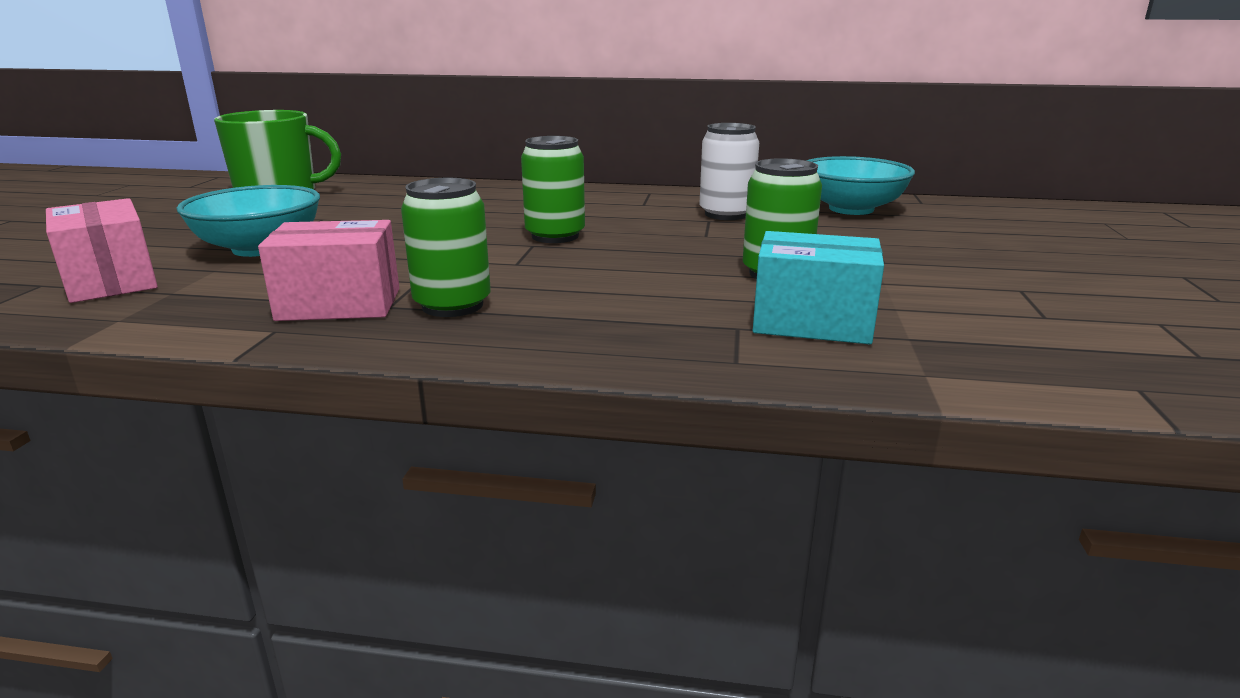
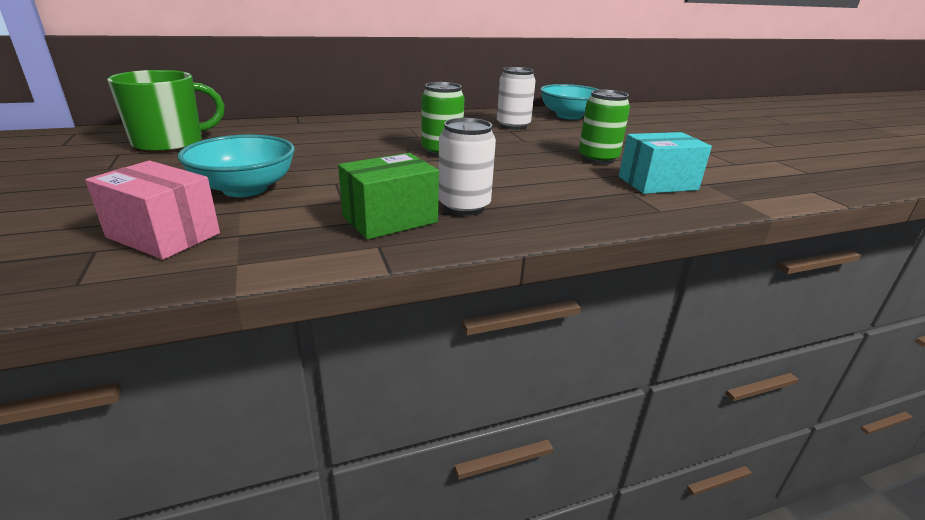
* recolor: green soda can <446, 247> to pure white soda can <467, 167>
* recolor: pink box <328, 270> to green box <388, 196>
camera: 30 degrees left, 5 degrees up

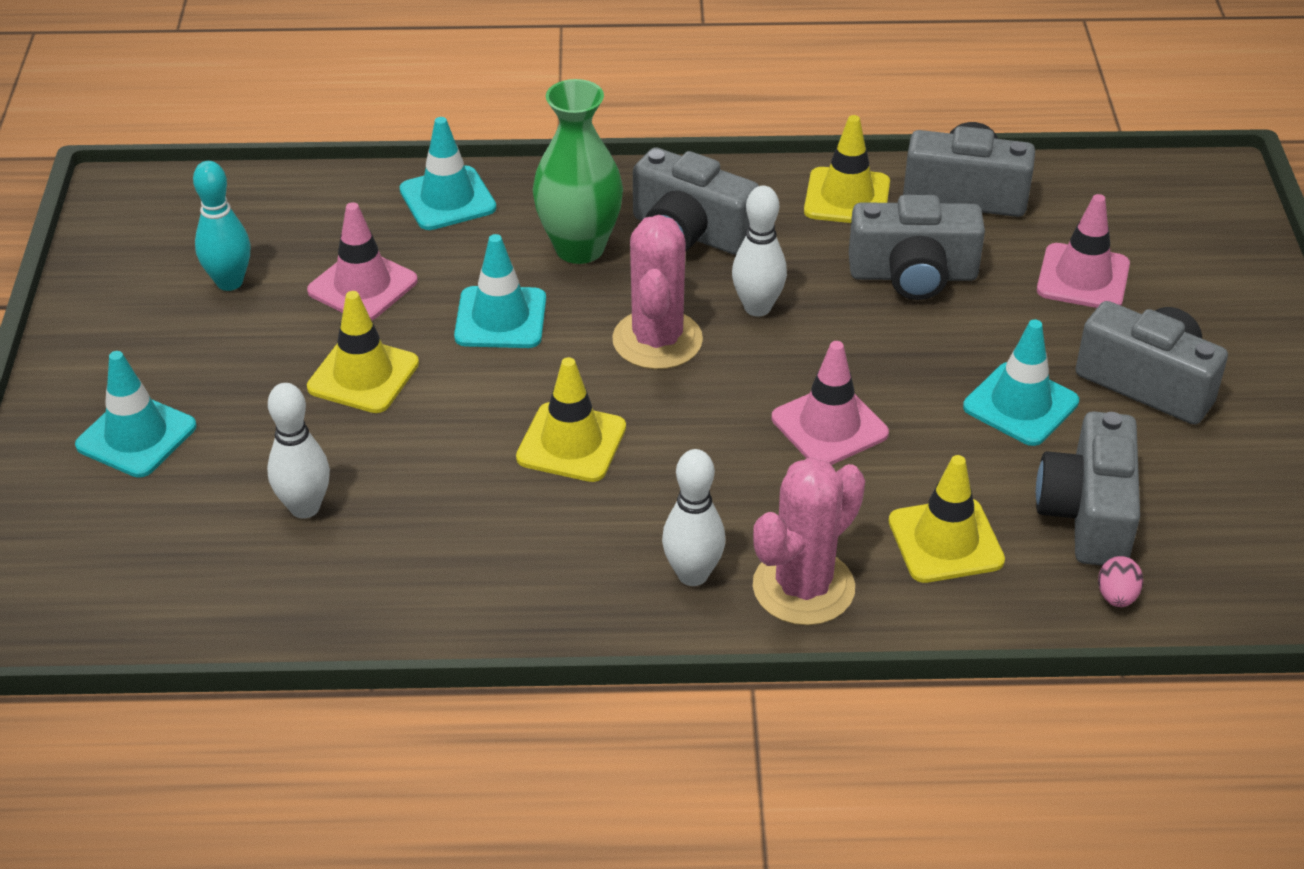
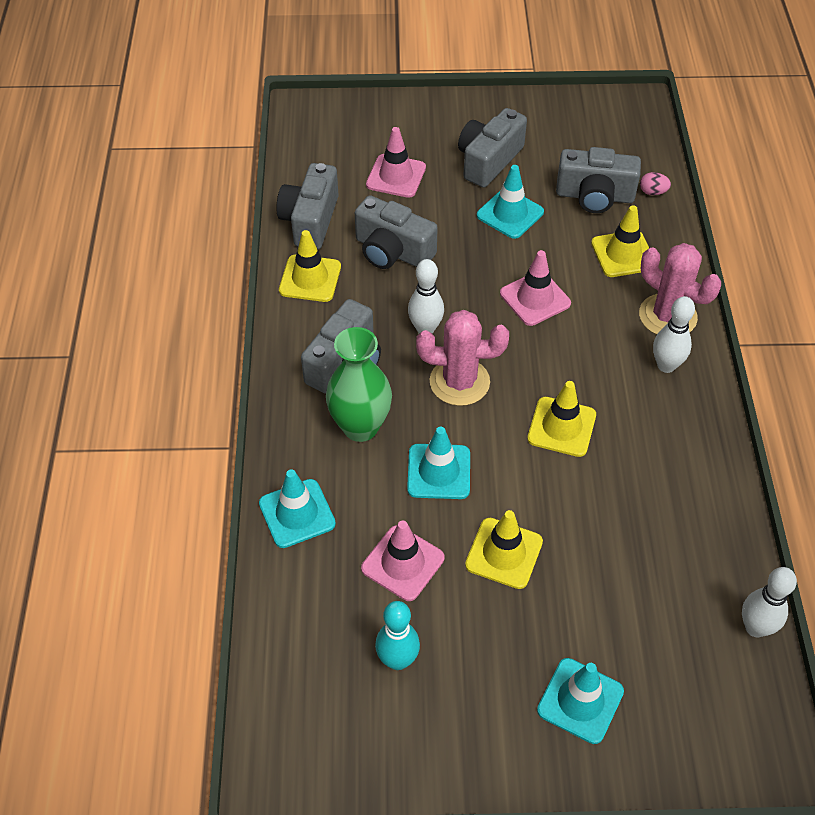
* rotate: ash-grey compact camera <917, 247> = <396, 232> 120 degrees clockwise
* move: pure white tenpin <298, 451> to <769, 602>
camera: 90 degrees left, 10 degrees up

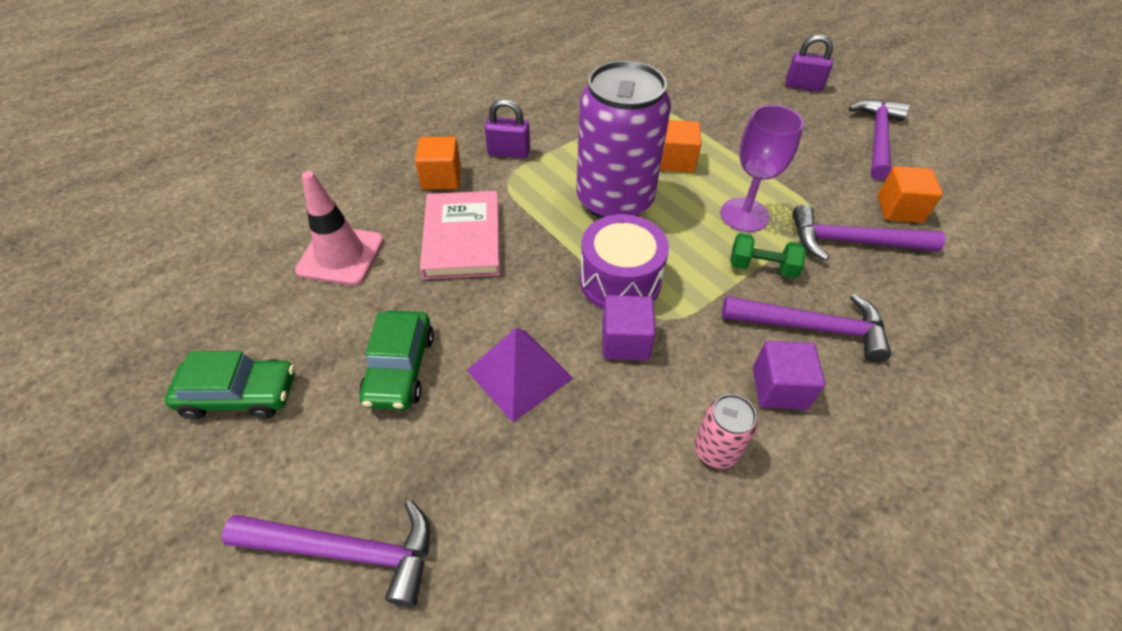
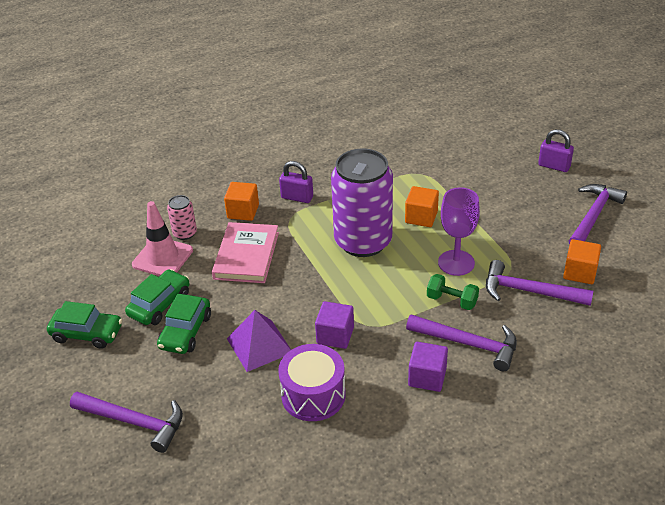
* move: purple drum <624, 262> to <311, 382>
* move: pink soda can <726, 431> to <182, 217>
* insert: green toy car <157, 297>
camera: 15 degrees right, 10 degrees down

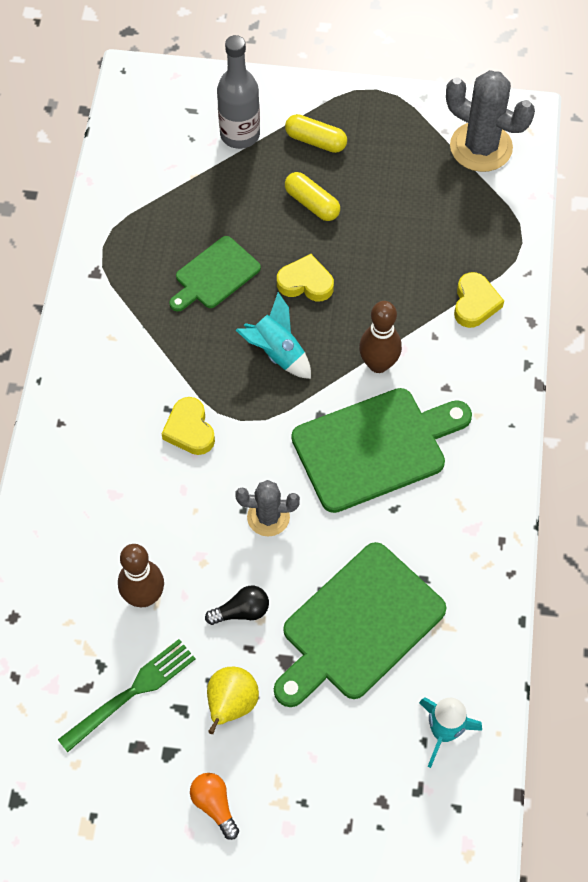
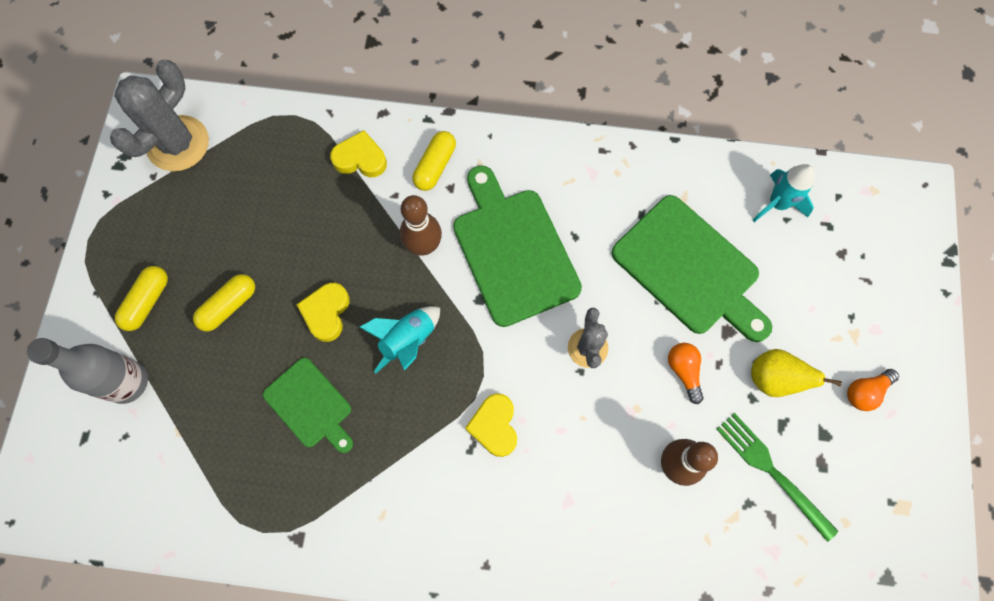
* rotate: yellow heart <188, 426> = <491, 425> 105 degrees clockwise
* recolor: jet-black lightbulb <237, 605> to orange-coloured lightbulb <686, 373>
* insert: yellow pill <434, 161>
camera: 90 degrees left, 10 degrees up

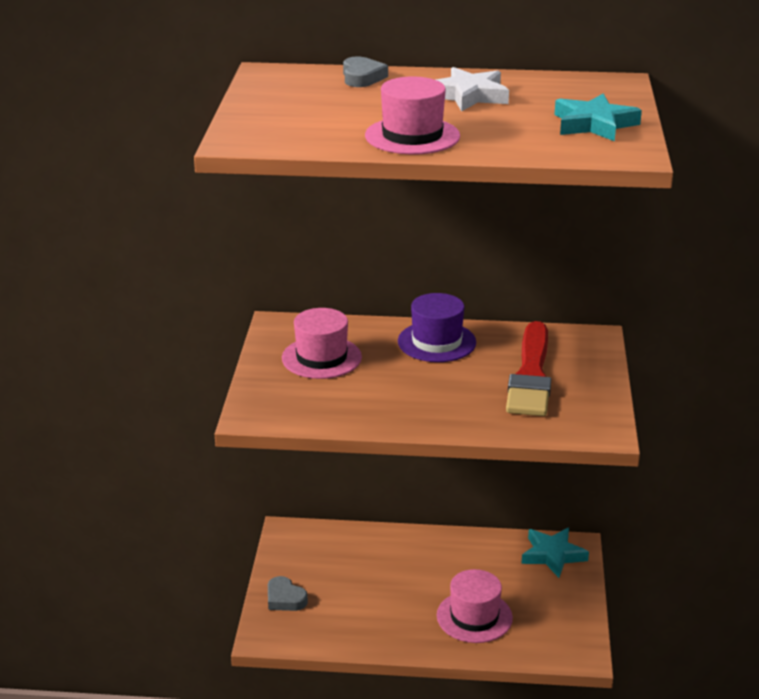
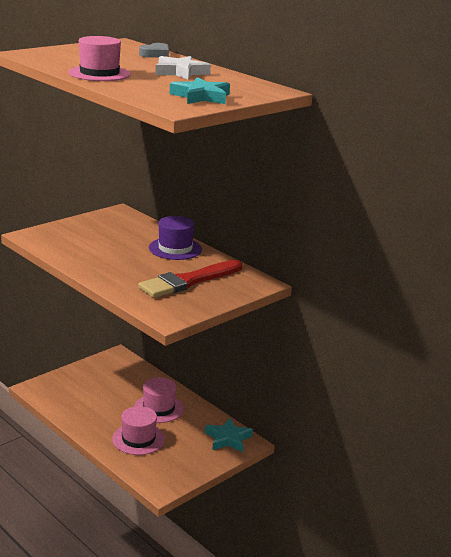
* move: pink tall hat <322, 343> to <159, 400>
* delete: ash-grey heart <288, 593>
camera: 40 degrees right, 5 degrees down

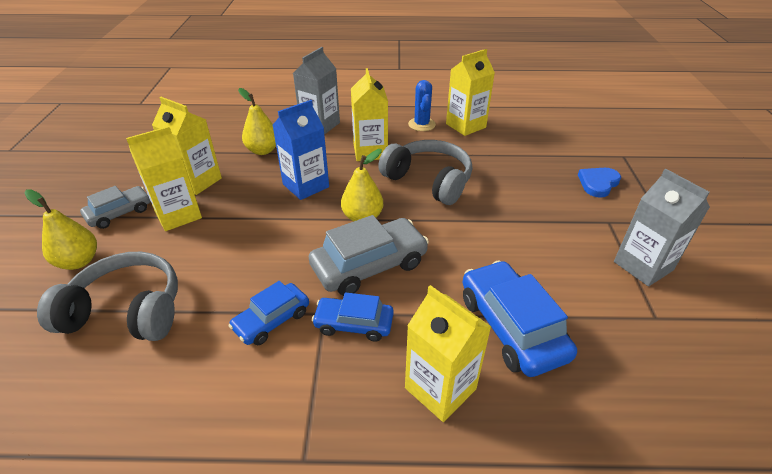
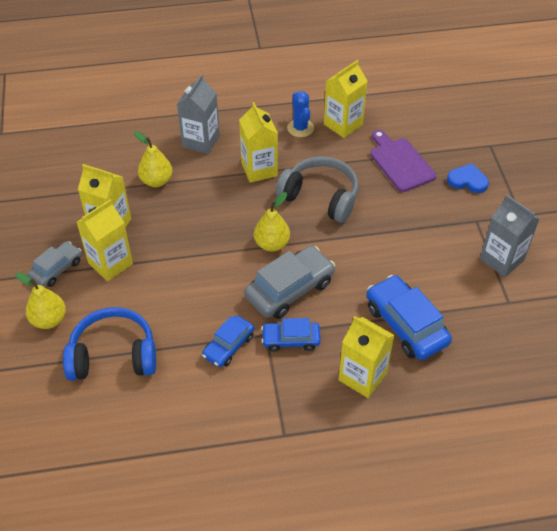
* delete: cobalt juice carton <300, 150>
* rotate: cobalt heart <599, 183> = <468, 178> 75 degrees clockwise
* recolor: ash-grey headphones <107, 296> to cobalt headphones <109, 343>
* insert: purple chopping board <403, 161>
camera: 10 degrees left, 10 degrees up

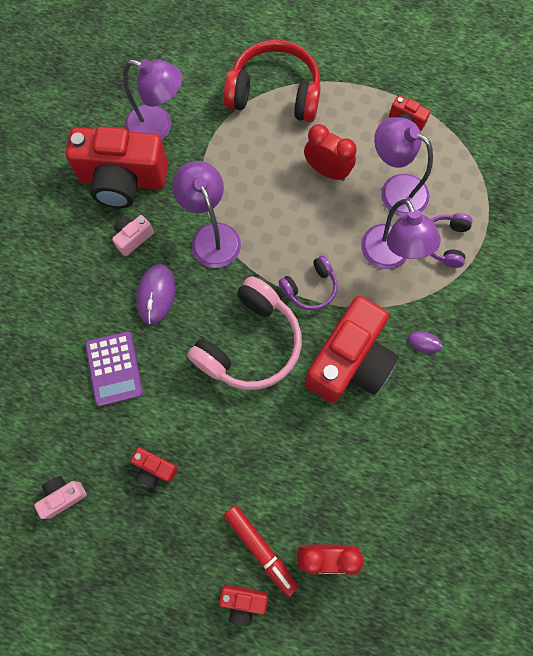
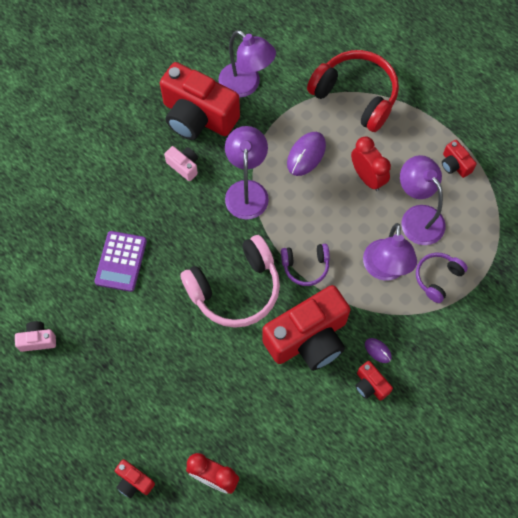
* rotate: pink compact camera <133, 235> = <181, 163> 60 degrees clockwise
* move: purple computer mouse <155, 294> to <306, 154>
* move: crimson compact camera <154, 468> to <374, 381>
* delete: crimson marker <261, 551>
camera: 25 degrees right, 5 degrees down

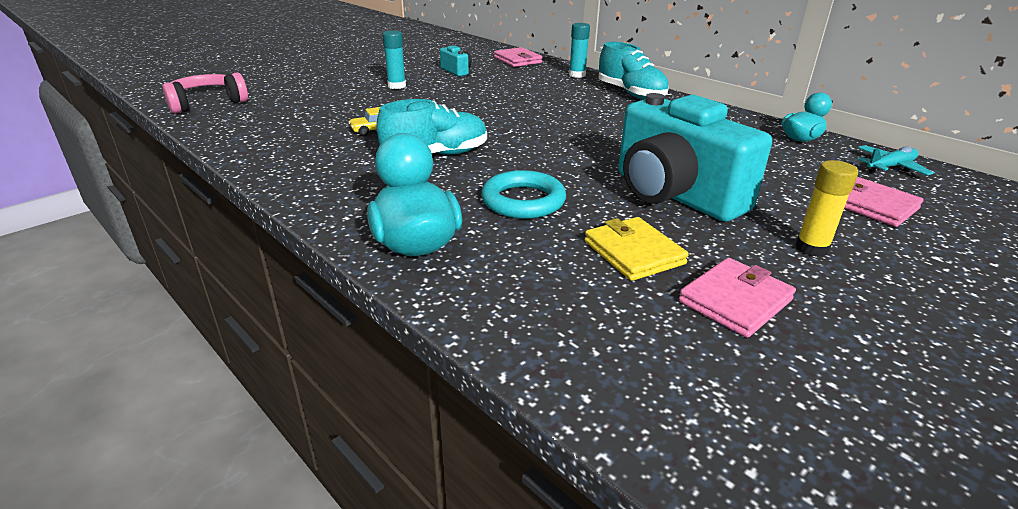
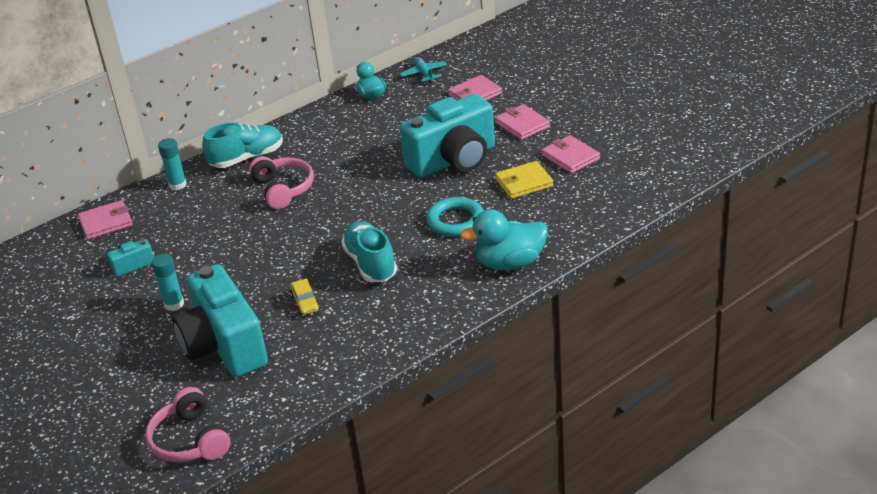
* replace: yellow glue <826, 208> to pink billfold <522, 122>
* insert: pink headphones <281, 182>
* insert: turquoise compact camera <220, 320>
camera: 80 degrees left, 5 degrees up

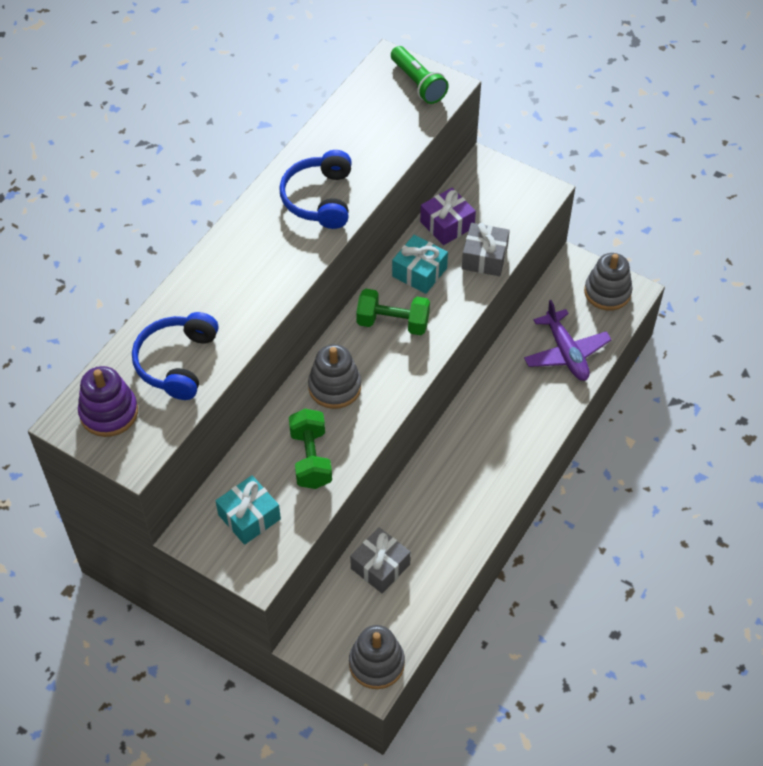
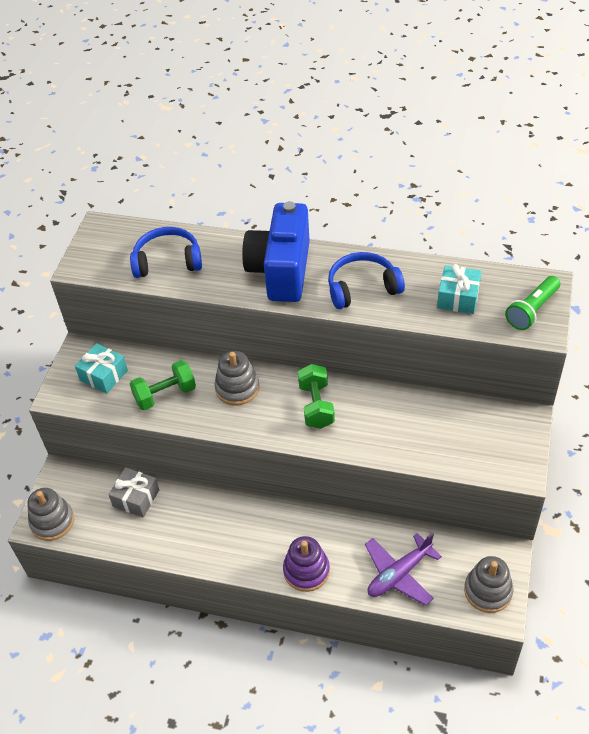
* delete: purple gift <448, 216>
* delete: ash-grey gift <486, 249>
* move: turquoise gift <420, 264> to <459, 289>
* move: purple stacking rings <108, 401> to <306, 564>
* insert: cobalt compact camera <276, 251>
camera: 75 degrees right, 5 degrees down

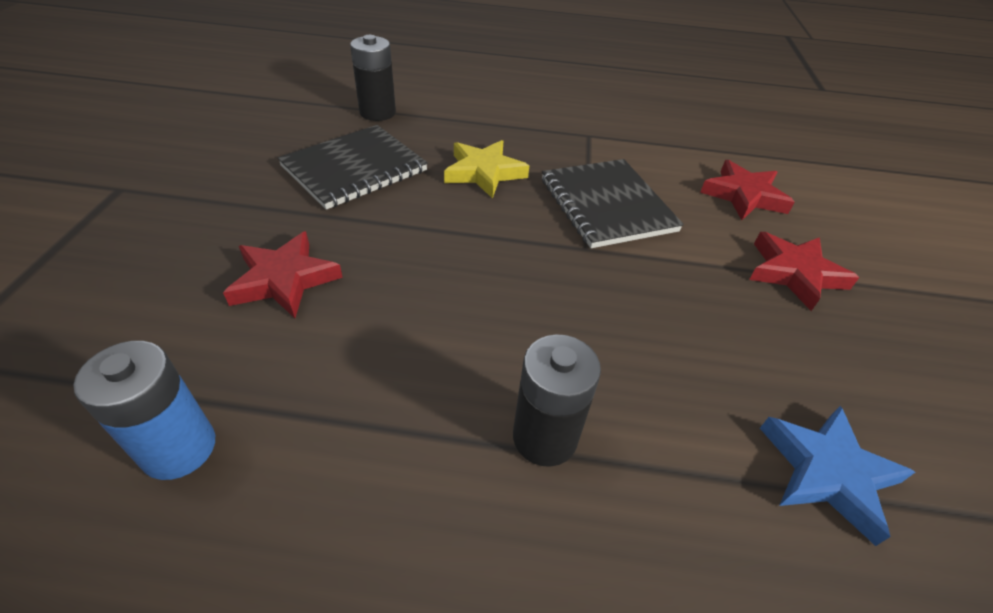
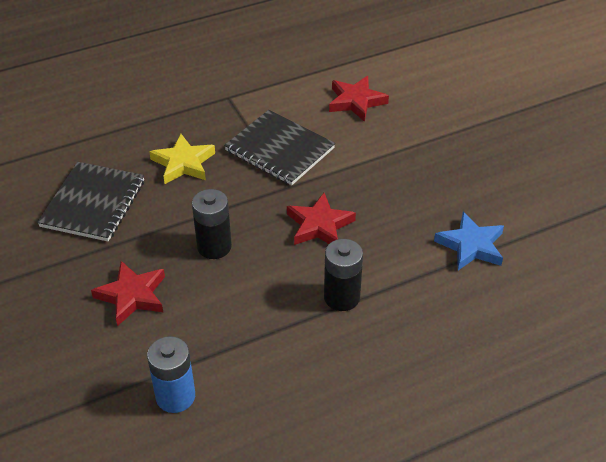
* move: jet-black battery <373, 78> to <212, 224>
* move: crimson five-pointed star <804, 271> to <321, 219>
camera: 30 degrees left, 0 degrees up

